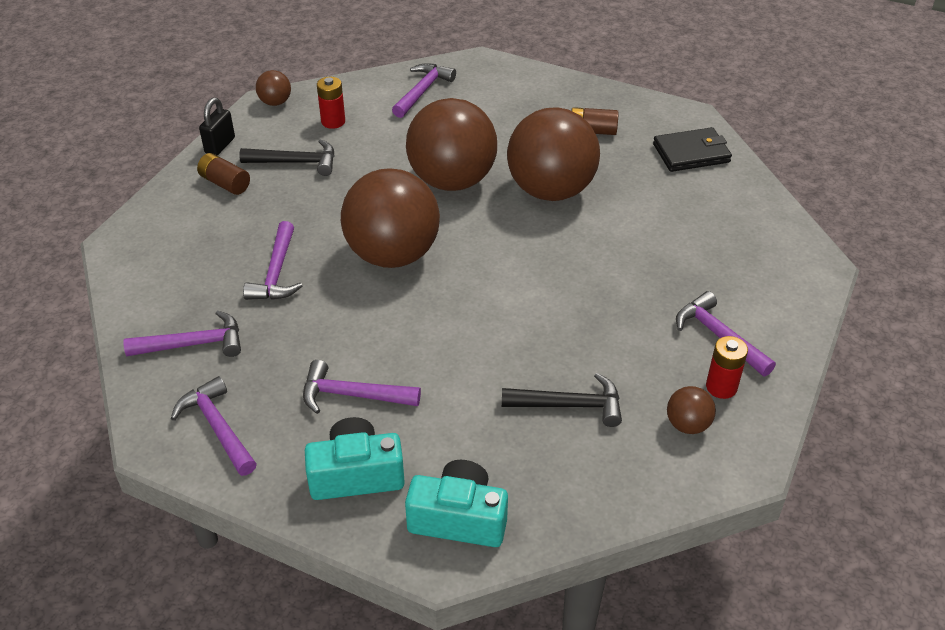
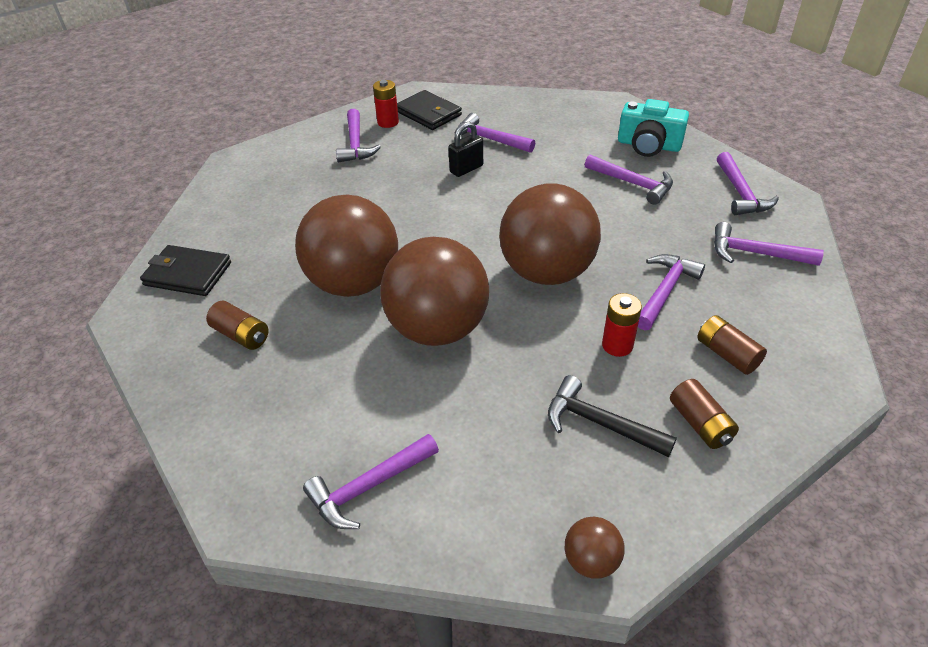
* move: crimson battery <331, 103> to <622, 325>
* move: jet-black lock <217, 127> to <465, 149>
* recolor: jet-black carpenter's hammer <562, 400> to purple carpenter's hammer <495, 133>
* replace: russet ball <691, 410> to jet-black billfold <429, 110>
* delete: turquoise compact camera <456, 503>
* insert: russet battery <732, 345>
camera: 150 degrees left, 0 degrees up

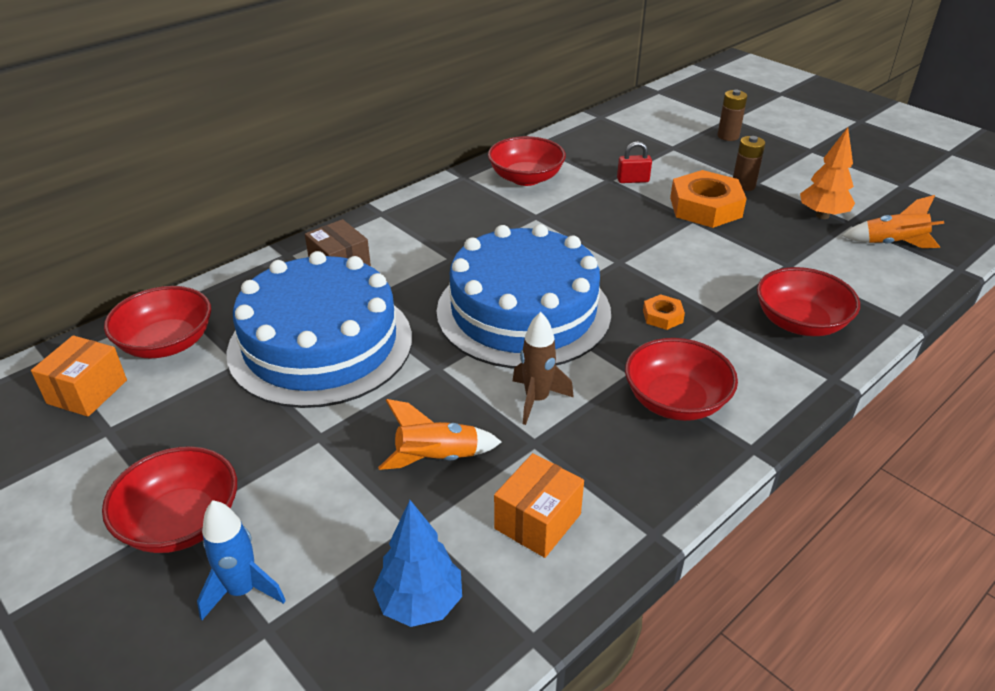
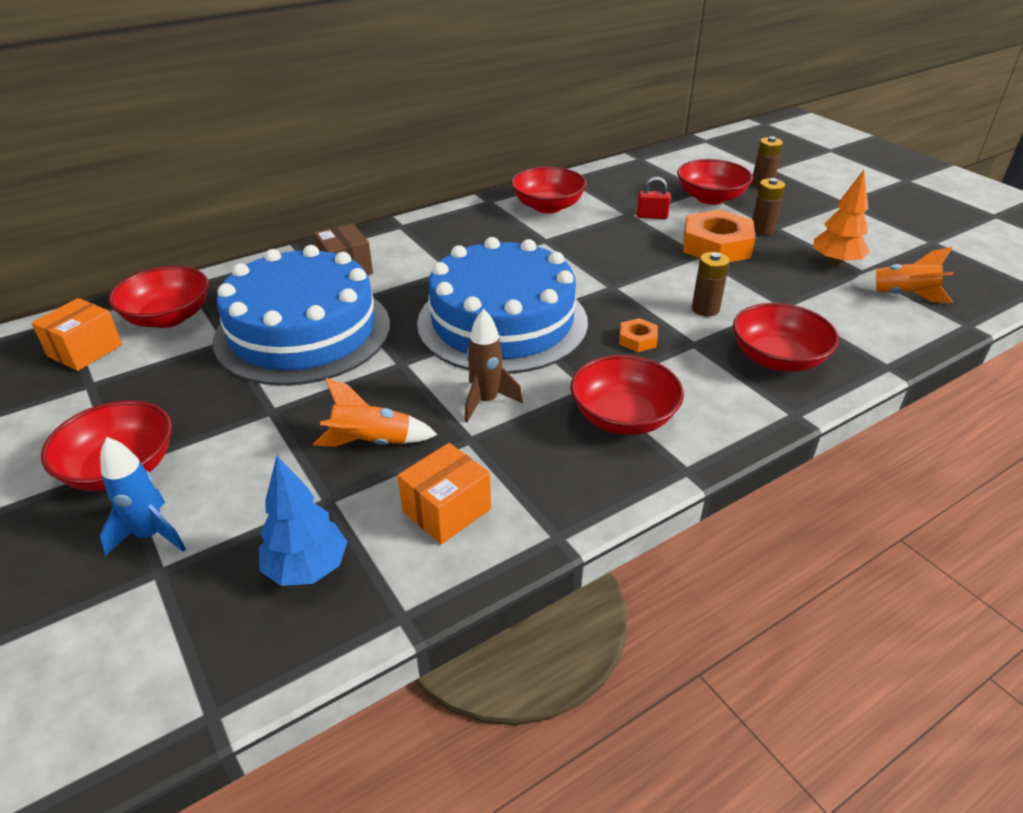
* insert: crimson deep dish <715, 182>
* insert: russet battery <711, 284>
camera: 10 degrees right, 0 degrees up

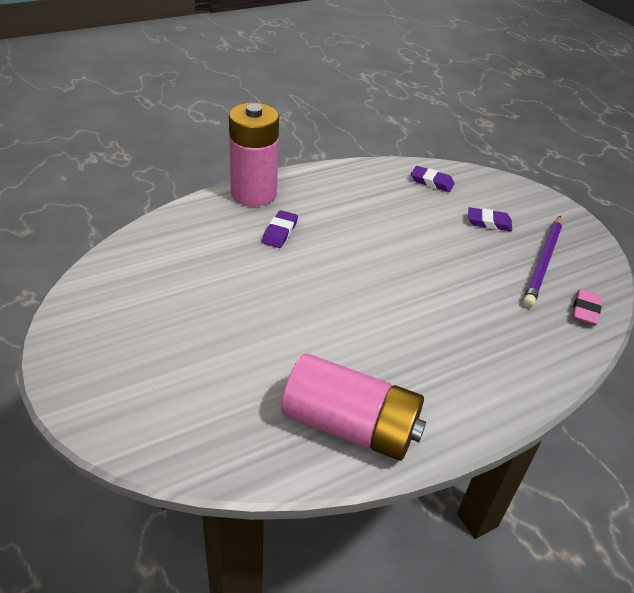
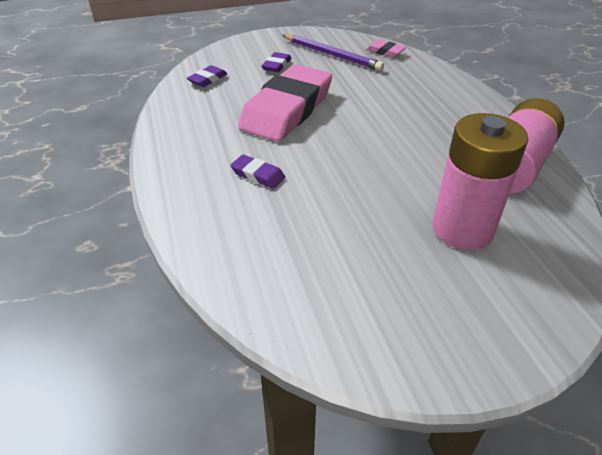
* move: pink battery <254, 154> to <480, 181>
* insert: pink eraser <285, 103>
camera: 75 degrees left, 0 degrees up

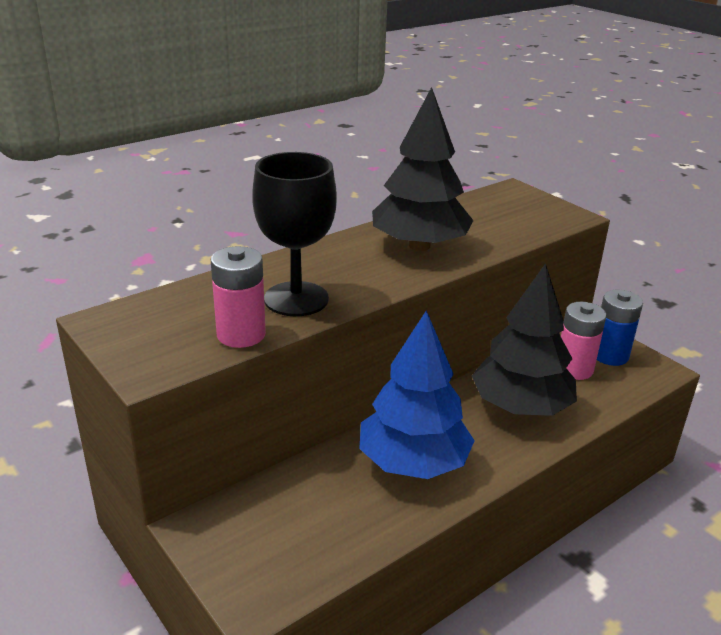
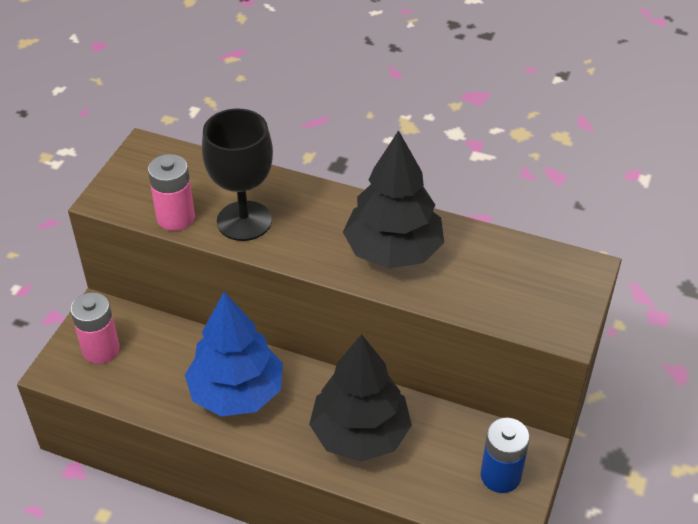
* move: pink battery <584, 341> to <95, 328>
camera: 60 degrees right, 15 degrees up

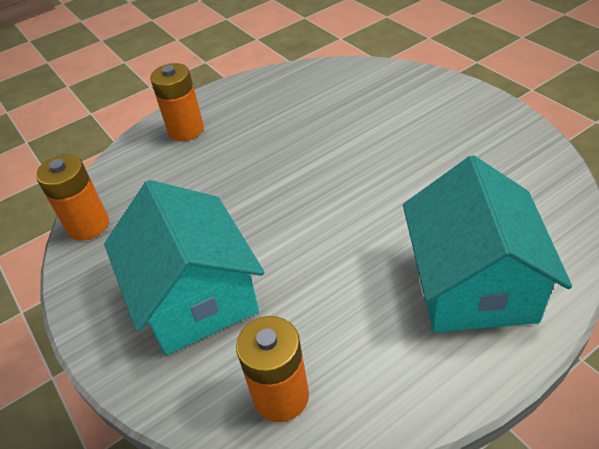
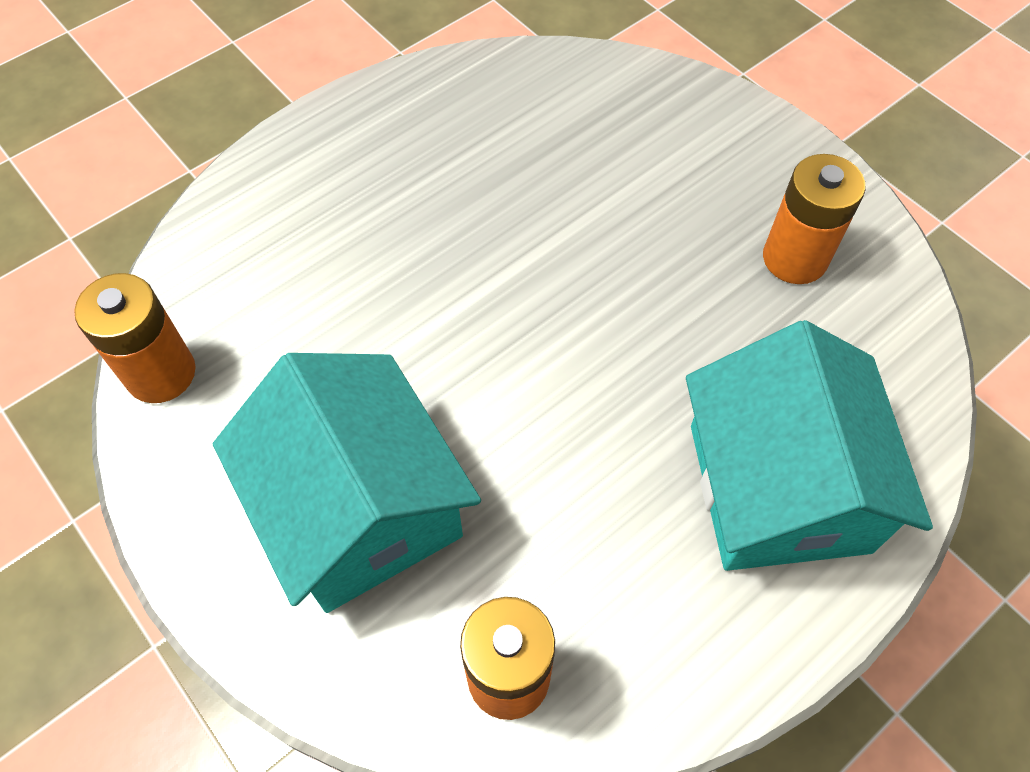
* move: orange-coloured battery <177, 102> to <814, 219>
camera: 10 degrees left, 15 degrees up

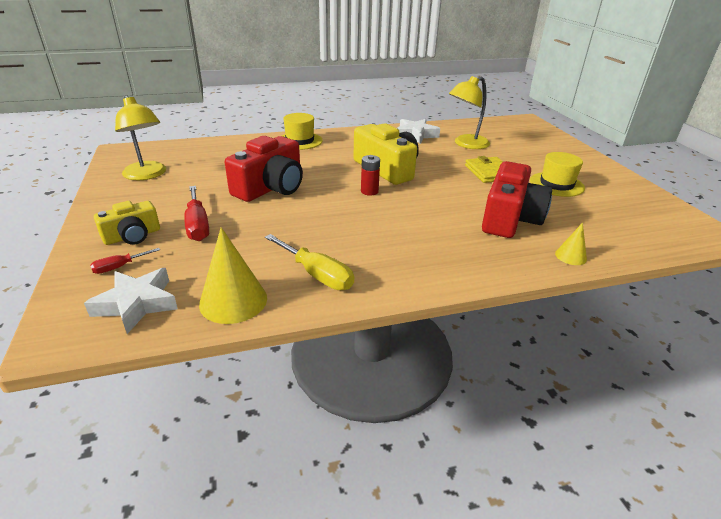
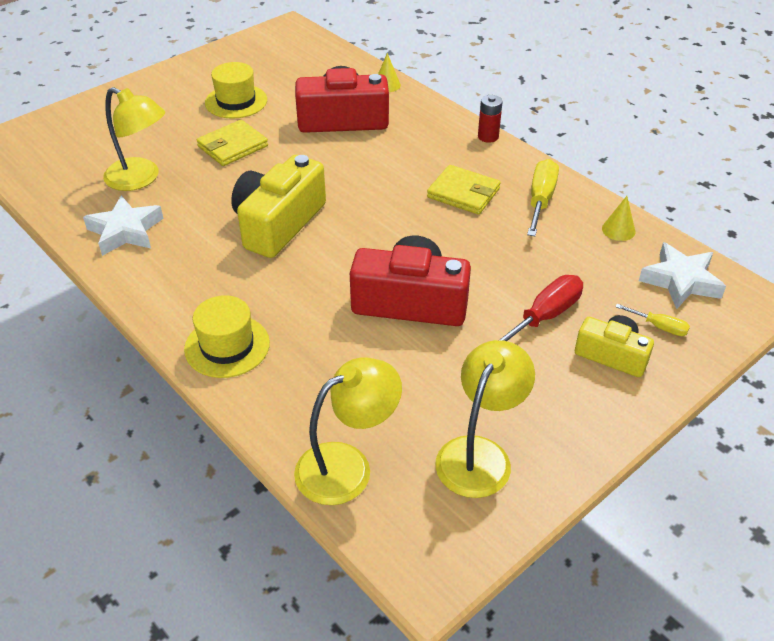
* move: crimson battery <370, 175> to <490, 119>
* resize: yellow cone shape <233, 275> = <618, 218> x0.53
* recolor: crimson flat screwdriver <125, 261> to yellow flat screwdriver <652, 320>
* insert: yellow billfold <464, 190>
* insert: yellow reading lamp <348, 431>
camera: 115 degrees left, 10 degrees up

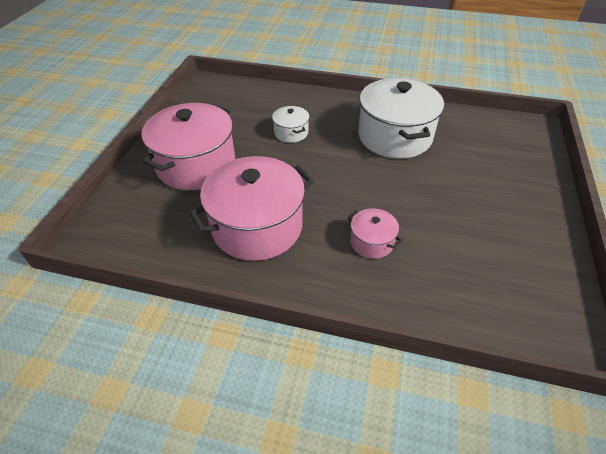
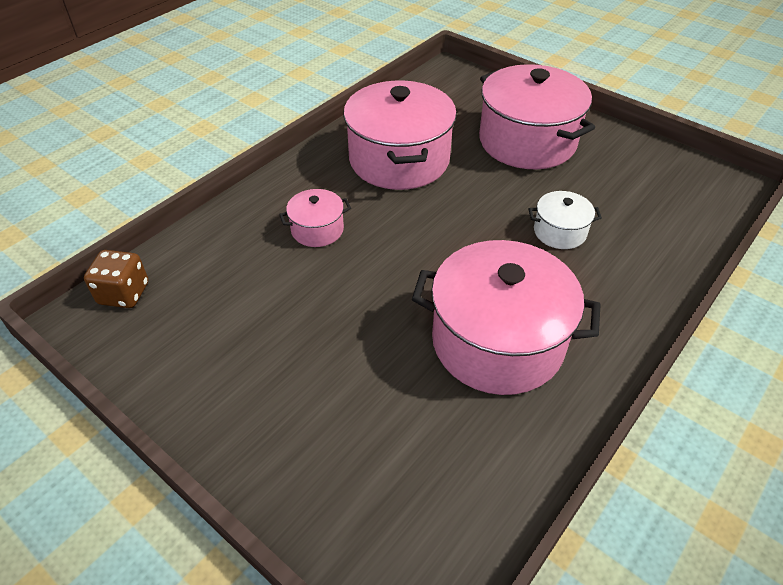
* recolor: pure white stockpot <401, 118> to pink stockpot <506, 317>
* insert: russet game die <116, 279>
camera: 115 degrees right, 0 degrees up

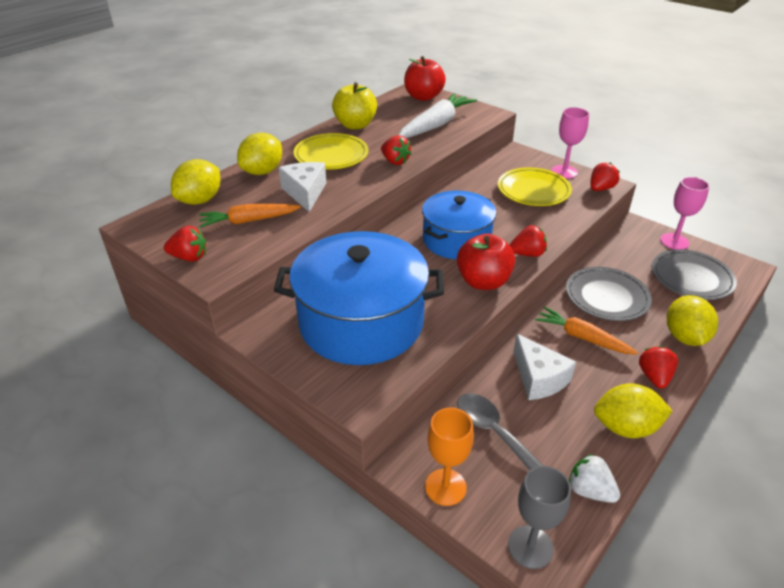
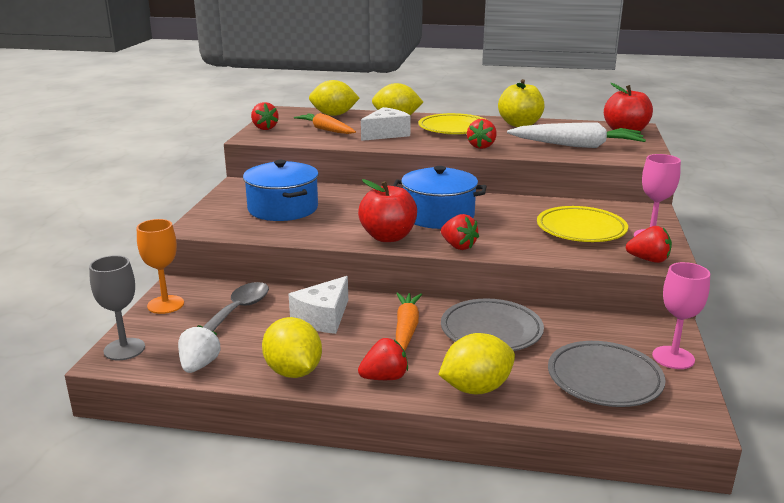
* resize: cobalt stockpot <359, 298> = <281, 190> x0.64
camera: 60 degrees right, 15 degrees down

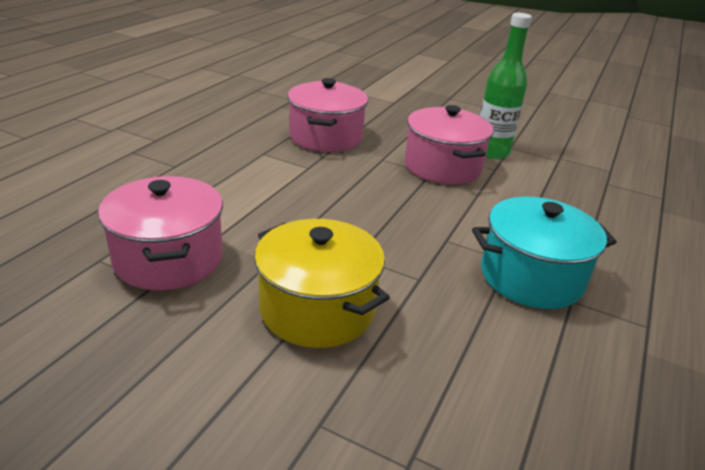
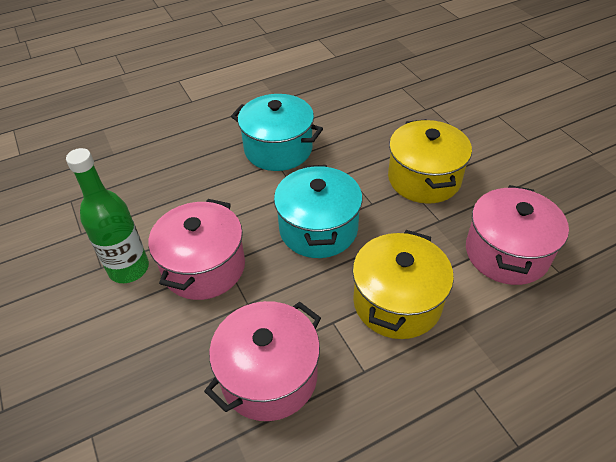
* insert: turquoise stockpot <318, 211>
* insert: yellow stockpot <403, 284>
camera: 140 degrees left, 15 degrees up

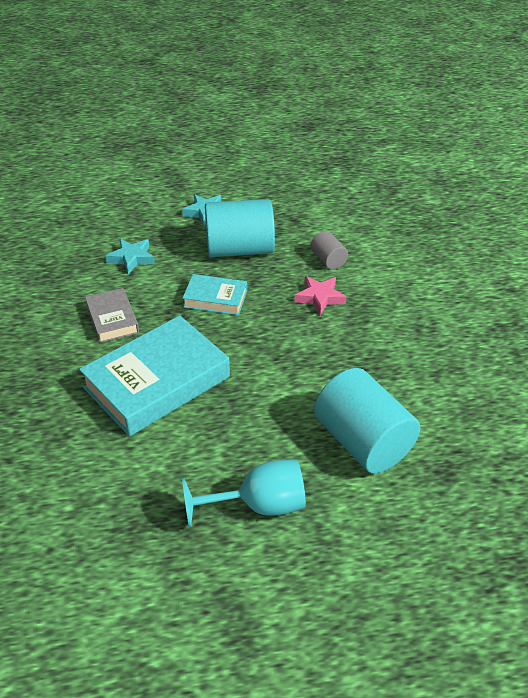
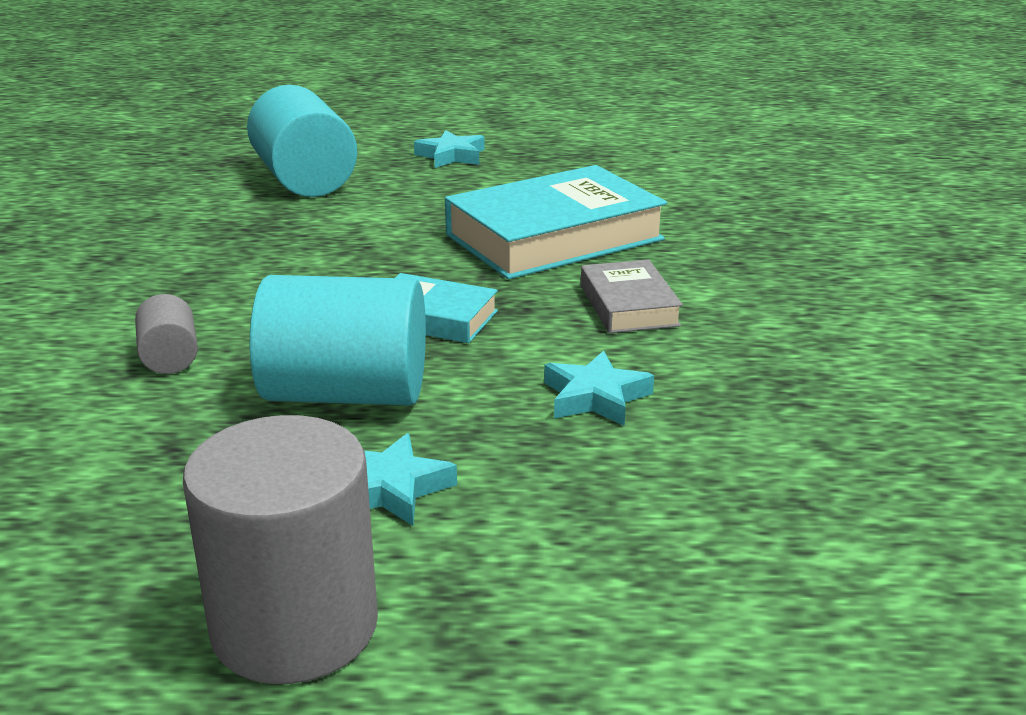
* delete: pink five-pointed star <320, 295>
* replace: turquoise chalice <244, 493> to turquoise five-pointed star <449, 149>
* insert: ash-grey solid cylinder <280, 549>
camera: 170 degrees left, 15 degrees down

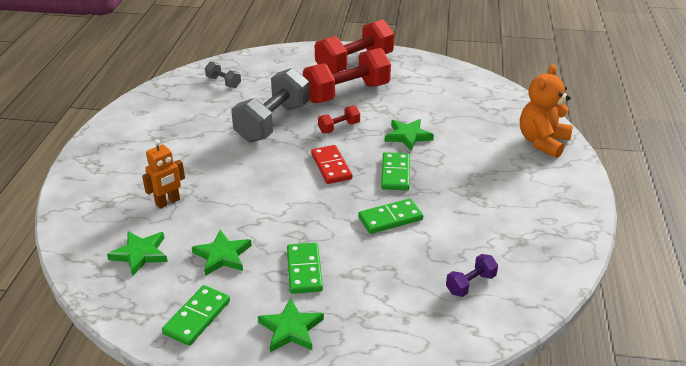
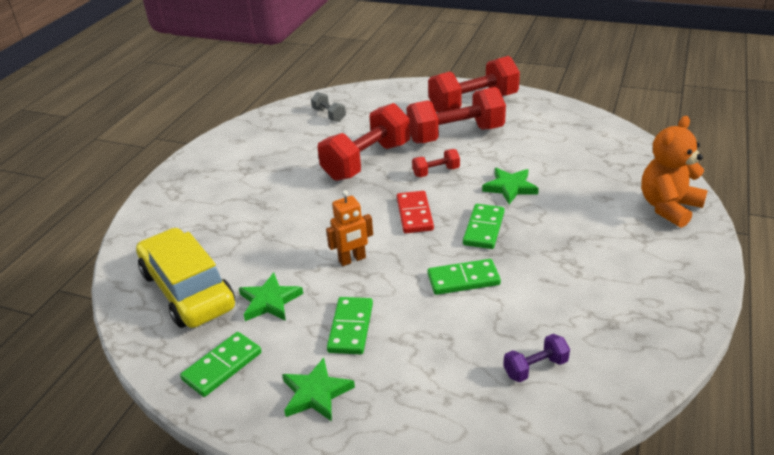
* recolor: ash-grey dumbbell <270, 105> to crimson dumbbell <363, 142>
* move: orange-coloured robot figure <163, 174> to <349, 228>
* replace: green five-pointed star <137, 253> to yellow toy car <185, 278>
camera: 15 degrees right, 0 degrees up

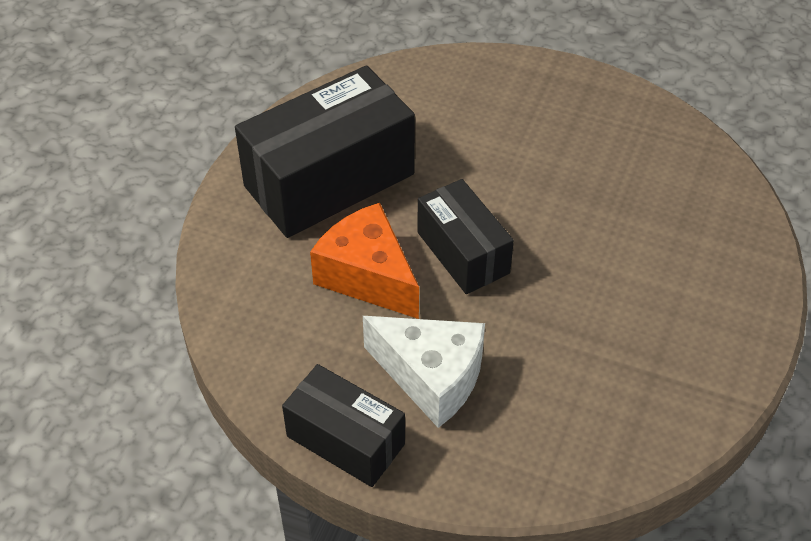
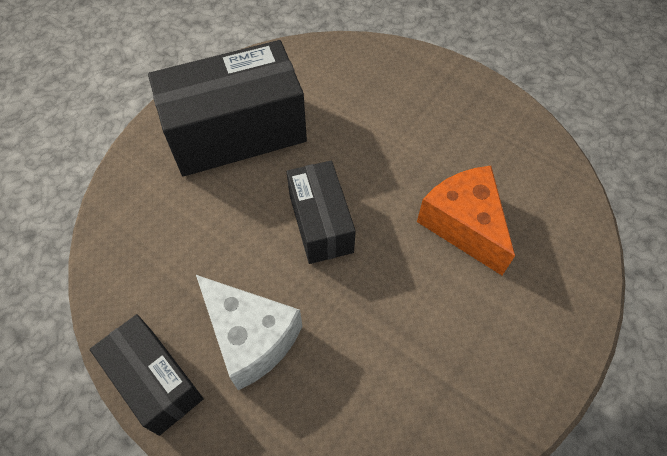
* move: orange-coloured cheese <364, 261> to <466, 220>
camera: 15 degrees right, 10 degrees up

